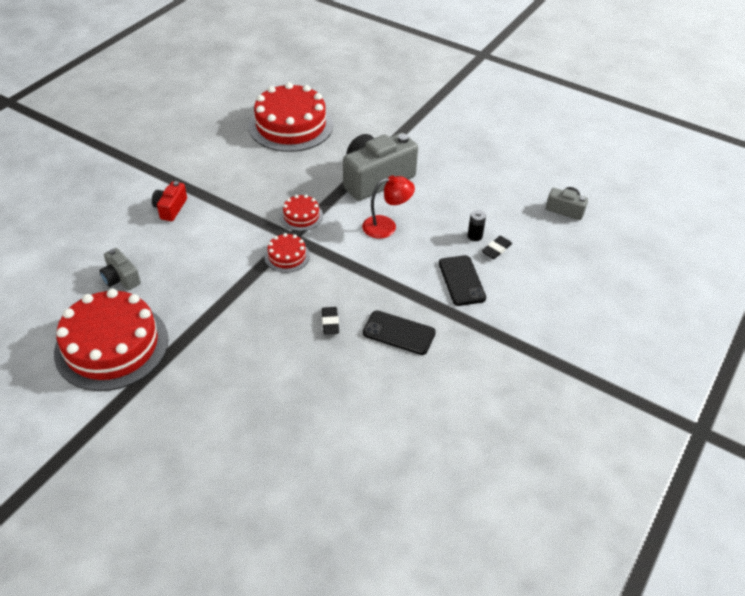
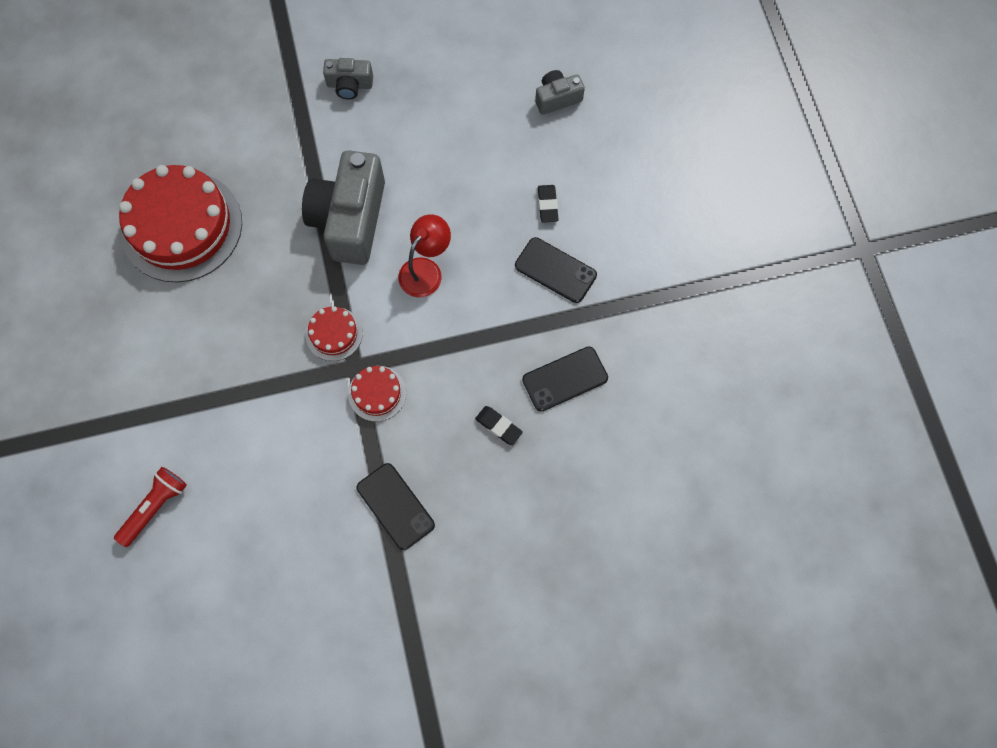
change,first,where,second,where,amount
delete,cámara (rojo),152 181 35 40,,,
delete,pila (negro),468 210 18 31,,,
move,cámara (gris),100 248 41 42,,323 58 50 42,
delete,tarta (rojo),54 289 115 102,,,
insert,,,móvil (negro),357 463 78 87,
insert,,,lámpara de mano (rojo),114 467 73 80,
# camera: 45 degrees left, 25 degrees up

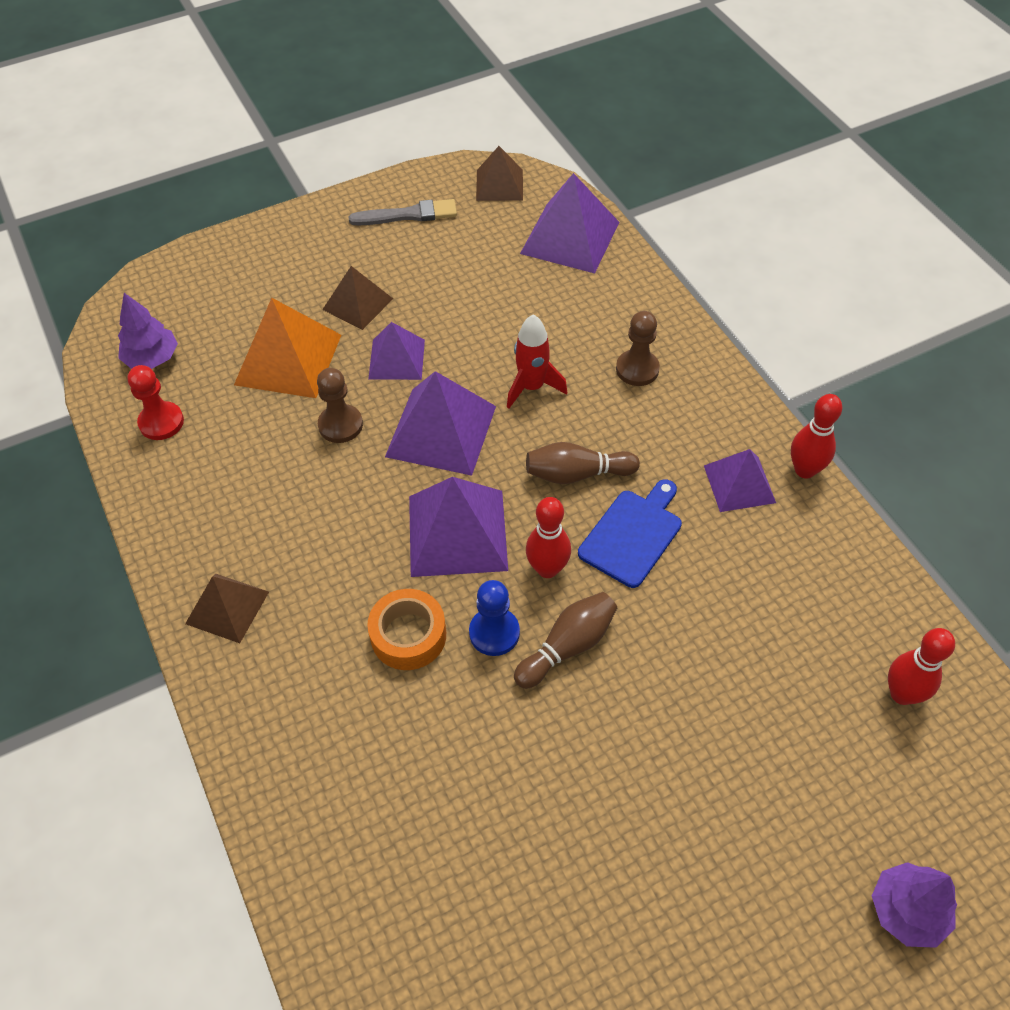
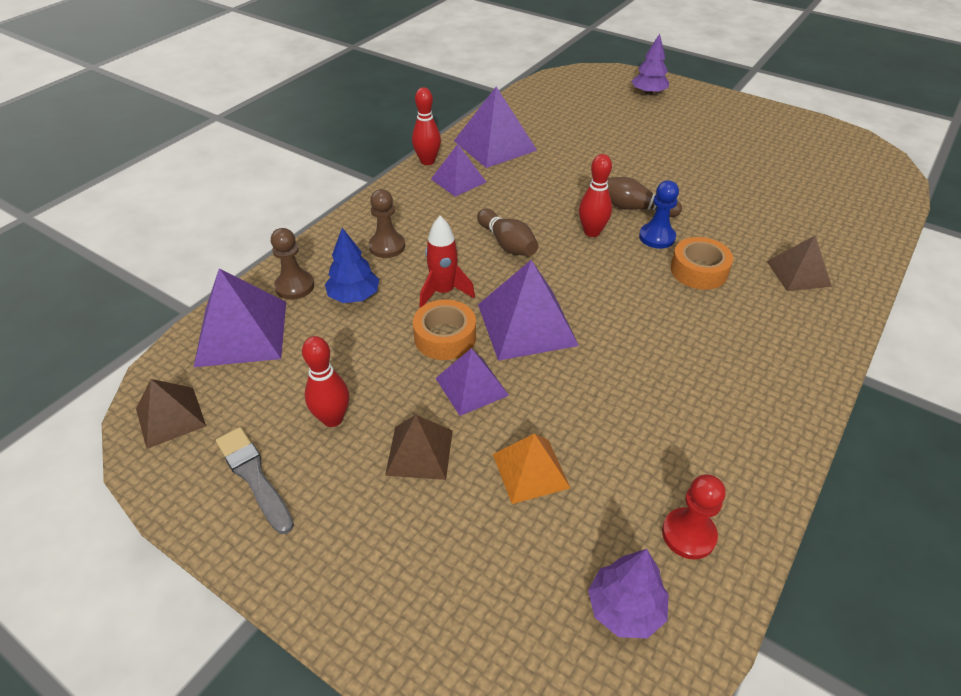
change,first,where,second,where,amount
resize,pirámide (naranja),234 298 107 100,,493 433 77 71,x0.62
move,peón (marrón),317 368 46 75,,271 228 43 72,
move,pirámide (morado),409 477 99 100,,454 87 83 81,
delete,tabla de cortar (azul),578 479 104 109,,,
move,pirámide (marrón),185 574 84 69,,767 236 65 55,
move,bolo (rojo),888 628 67 77,,302 336 47 91,
insert,,,árbol (azul),325 228 54 75,
insert,,,cinta adhesiva (naranja),413 300 63 60,
# camera: 120 degrees left, 10 degrees down

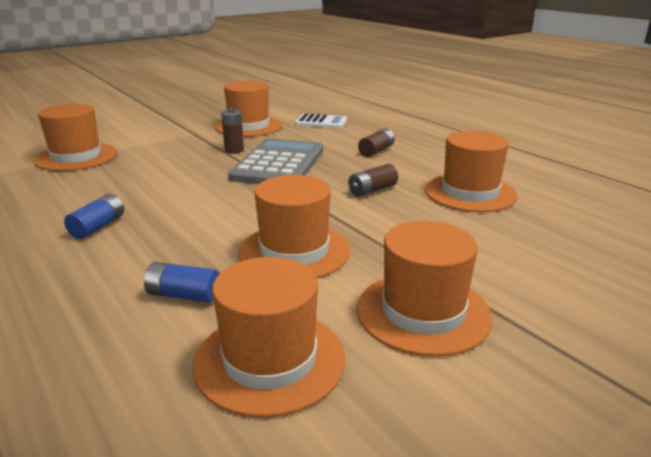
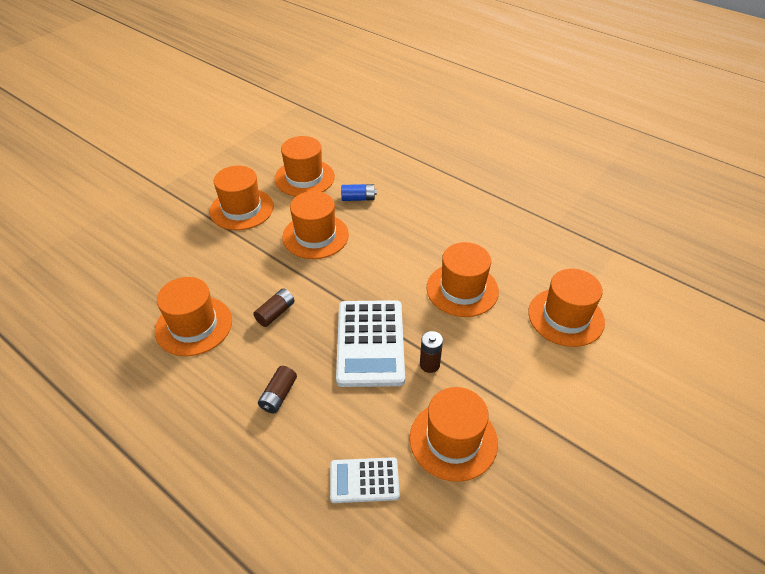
change,first,where,second,where,amount
recolor,calculadora (gris),228 138 95 46,calculadora (blanco),336 300 69 87,
delete,pila (azul),64 194 60 45,,,
insert,,,sombrero (naranja),427 242 72 75,
# camera: 165 degrees right, 20 degrees up

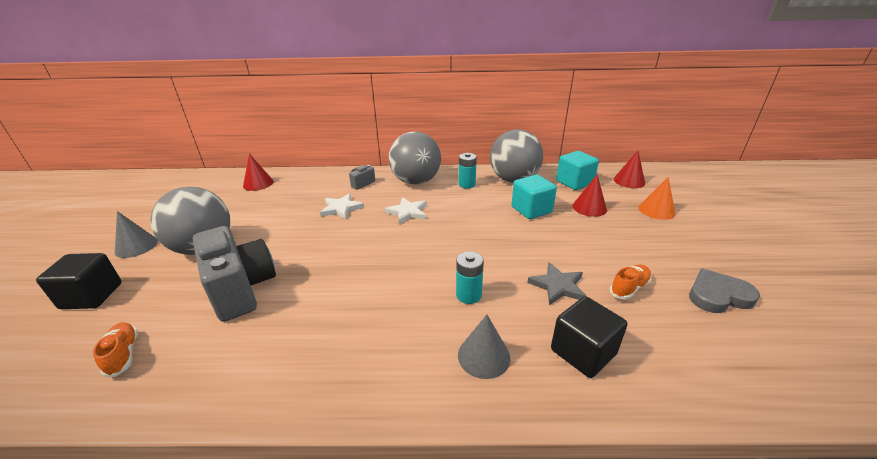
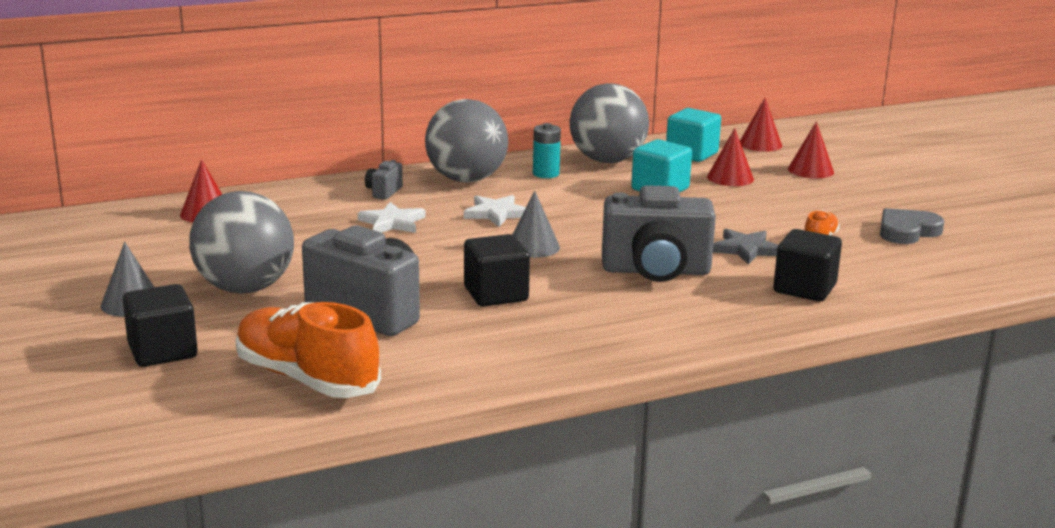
change,first,where,second,where,amount
recolor,cono (naranja),638 177 37 43,cono (rojo),788 121 46 57,
replace,pila (turquesa),456 252 28 52,cámara (gris),602 185 114 97,
move,cono (gris),458 315 52 64,,512 191 48 67,
resize,zapato (naranja),93 322 45 55,,236 302 145 96,x2.10
insert,,,cubo (negro),464 234 66 73,
# camera: 25 degrees left, 10 degrees down

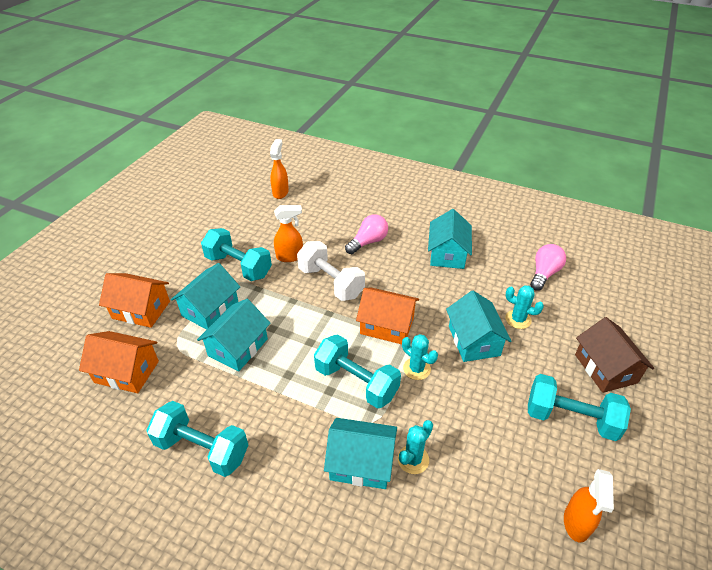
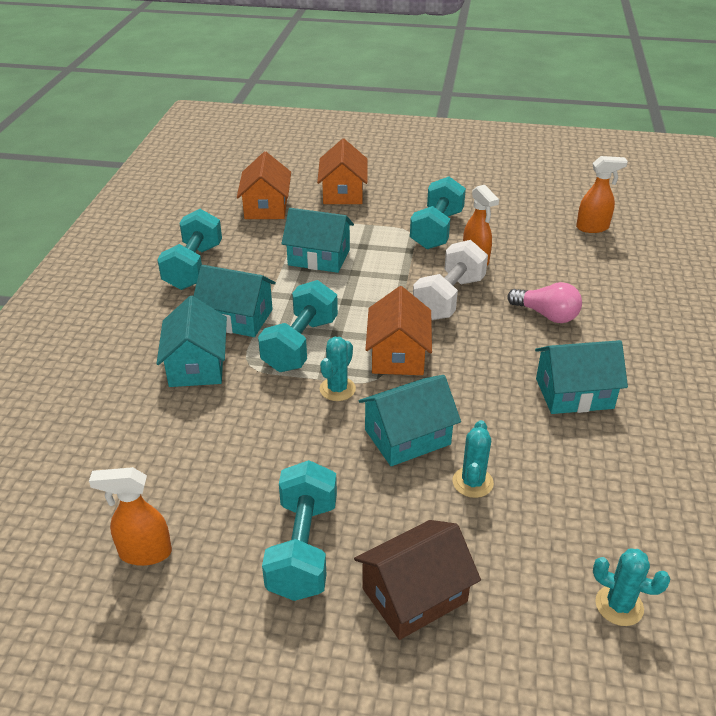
change,first,where,second,where,amount
delete,bombilla (rosa),530 244 36 47,,,
move,casa (turquesa),171 263 69 67,,194 265 82 72,
move,cactus (turquesa),398 420 35 54,,593 549 78 77,
# camera: 75 degrees right, 5 degrees down

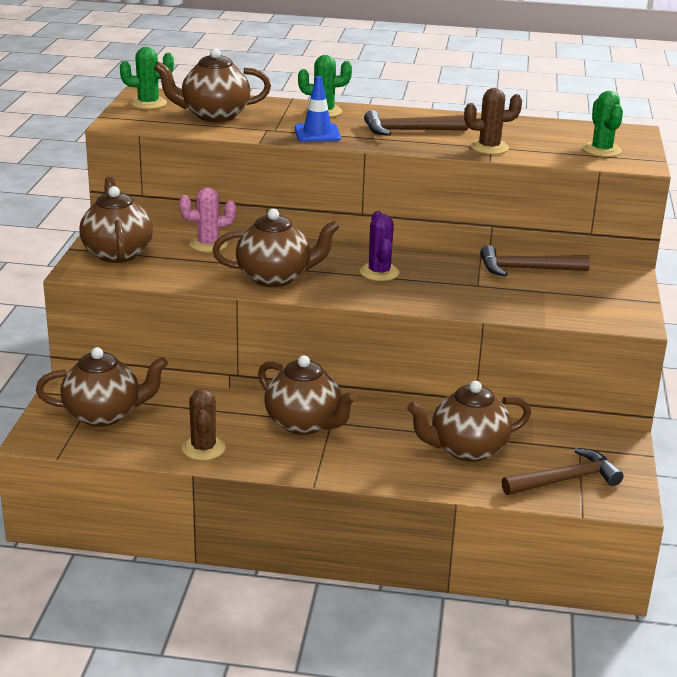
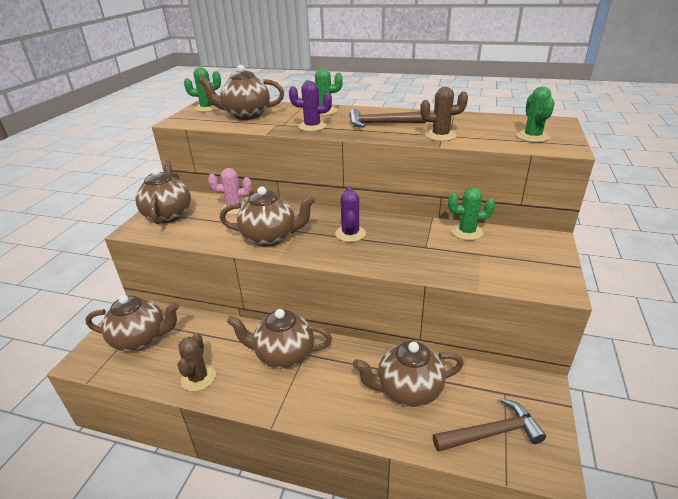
change,first,where,second,where,amount
replace,cono de tráfico (azul),295 76 46 66,cactus (morado),289 81 43 51,
replace,martillo (marrón),480 245 110 31,cactus (verde),448 188 47 52,
rotate,tetera (marrón),258 355 99 80,,227 309 105 60,135 degrees clockwise
# camera: 10 degrees right, 5 degrees up

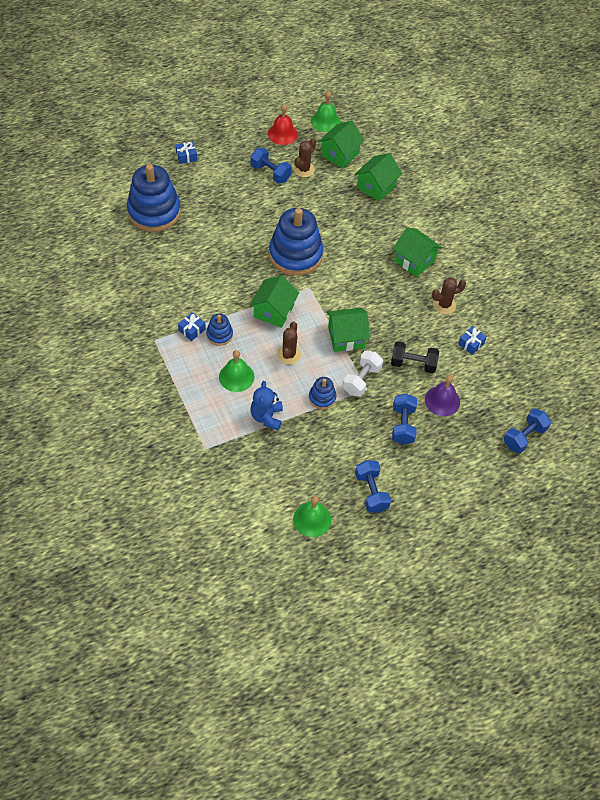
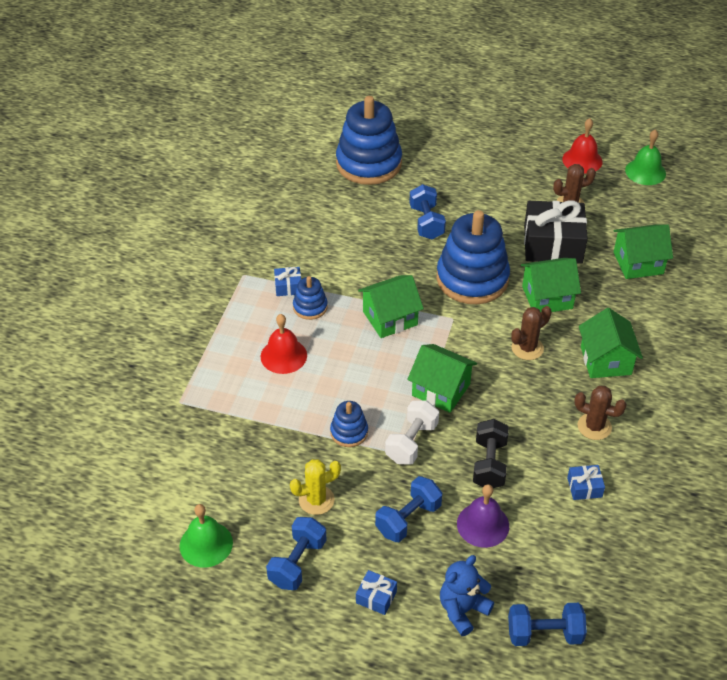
change,first,where,second,where,amount
move,casa (verde),318 121 47 48,,521 258 60 54,
move,regalo (azul),176 142 21 22,,356 570 41 45,
move,mancuerna (azul),250 147 42 37,,409 184 37 56,
move,cactus (marrón),277 321 24 44,,511 306 41 54,
rotate,mancuerna (negro),391 341 48 32,,473 419 36 69,45 degrees clockwise
recolor,campana (verde),219 350 35 42,campana (rojo),261 314 46 60,
rotate,mancuerna (blanco),342 351 41 46,,385 400 54 65,45 degrees counterclockwise
move,osito (azul),251 381 32 49,,440 555 54 81,
insert,,,regalo (negro),524 201 64 63,
insert,,,cactus (amarillo),290 459 51 56,
# camera: 45 degrees right, 10 degrees down

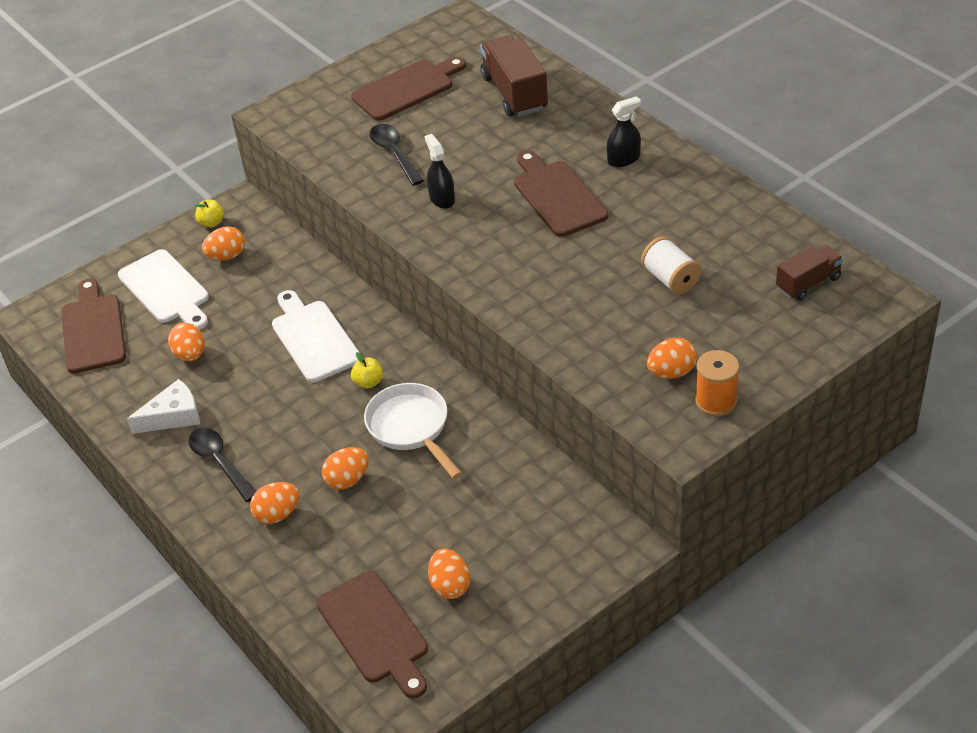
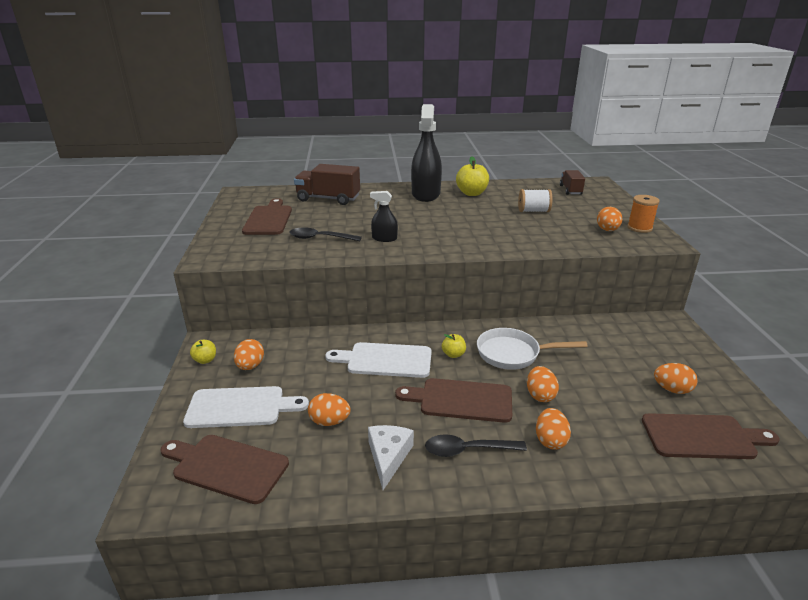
change,first,where,second,where,amount
resize,pulverizador (negro),607 96 34 71,,411 104 31 98,x2.06
move,tabla de cortar (marrón),514 151 94 86,,395 378 117 45,
insert,,,manzana (amarillo),456 156 33 40,
# camera: 60 degrees left, 15 degrees down

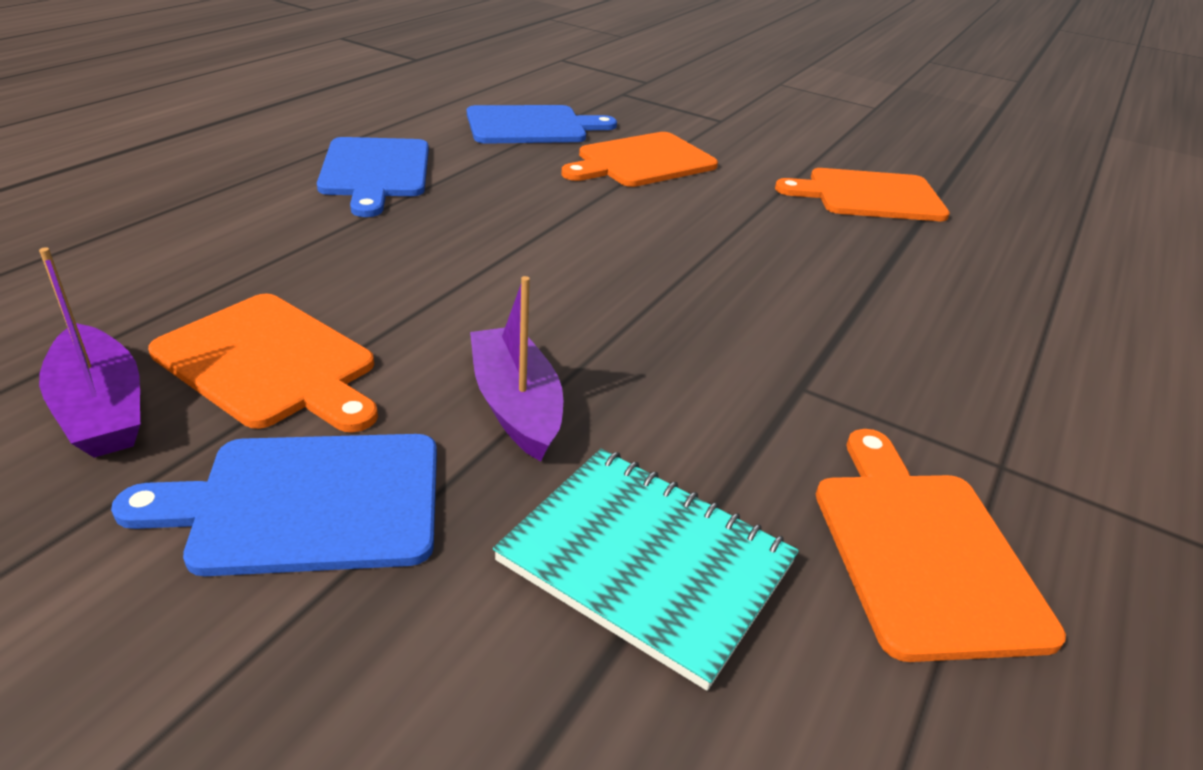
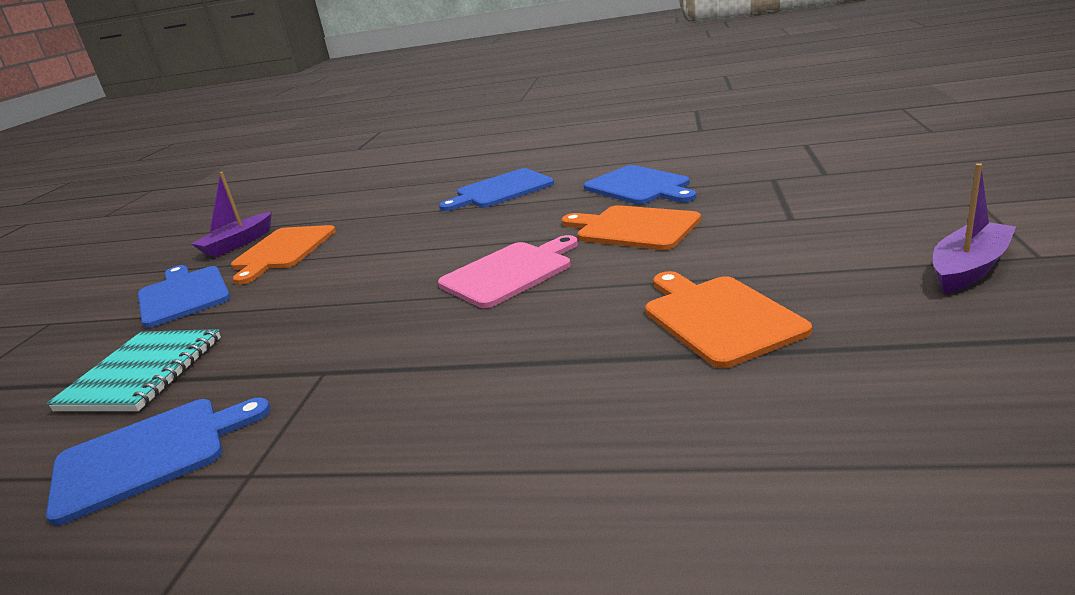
change,first,where,second,where,amount
move,barco (morado),470 276 93 185,,933 163 83 131,
recolor,tabla de cortar (naranja),816 429 250 233,tabla de cortar (azul),46 397 225 129,
insert,,,tabla de cortar (rosa),438 235 140 73,
# camera: 75 degrees right, 10 degrees down

